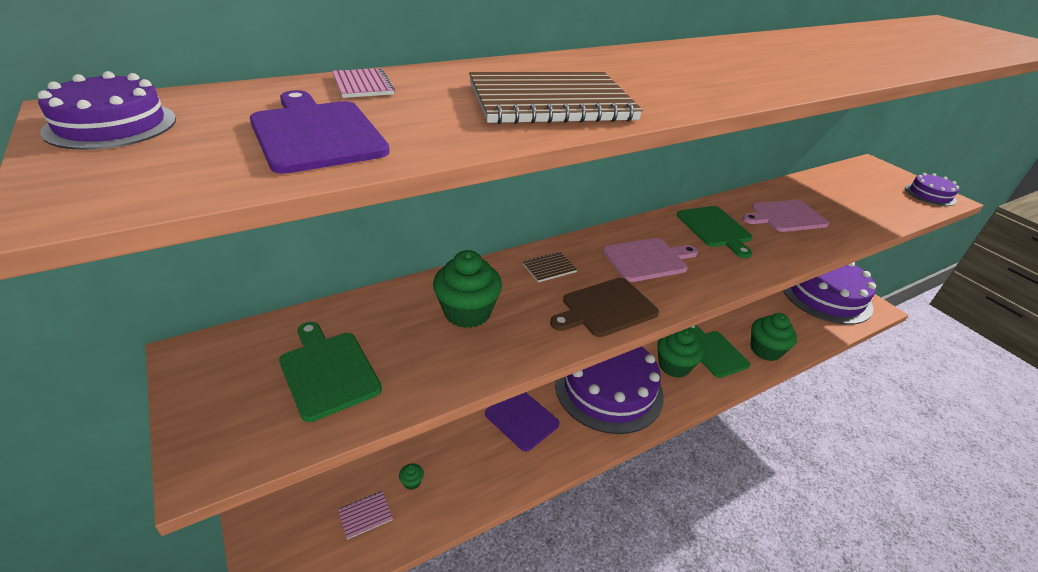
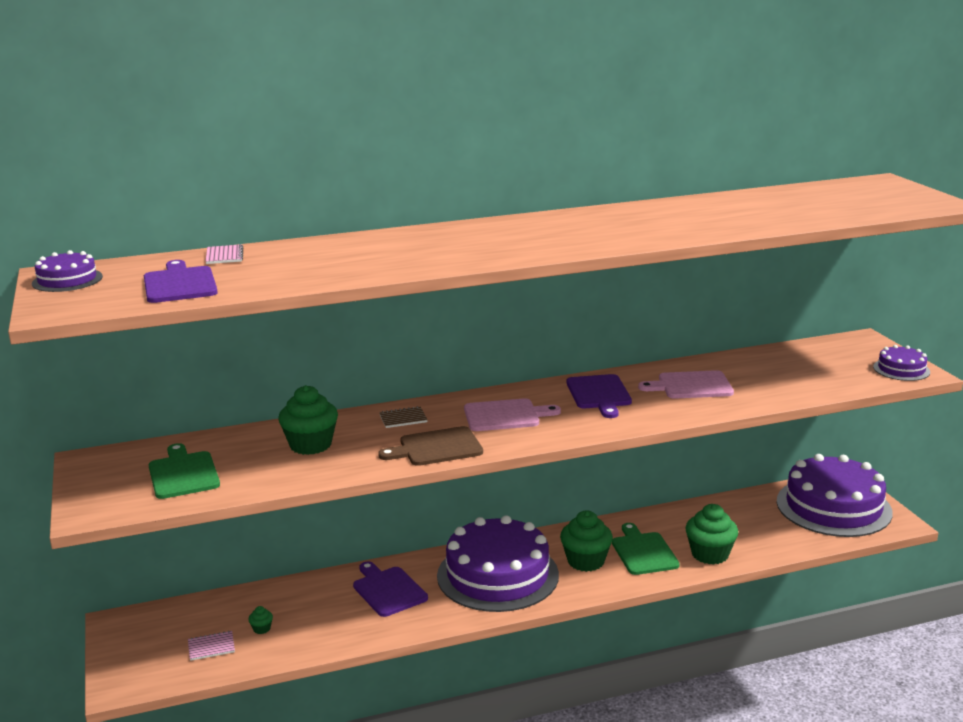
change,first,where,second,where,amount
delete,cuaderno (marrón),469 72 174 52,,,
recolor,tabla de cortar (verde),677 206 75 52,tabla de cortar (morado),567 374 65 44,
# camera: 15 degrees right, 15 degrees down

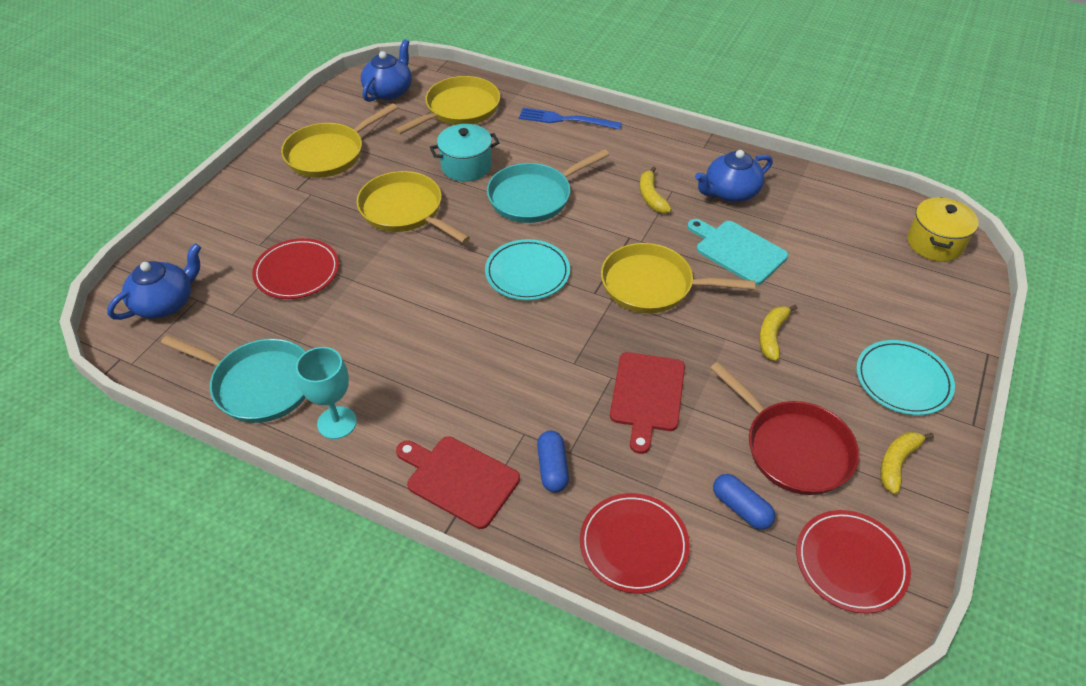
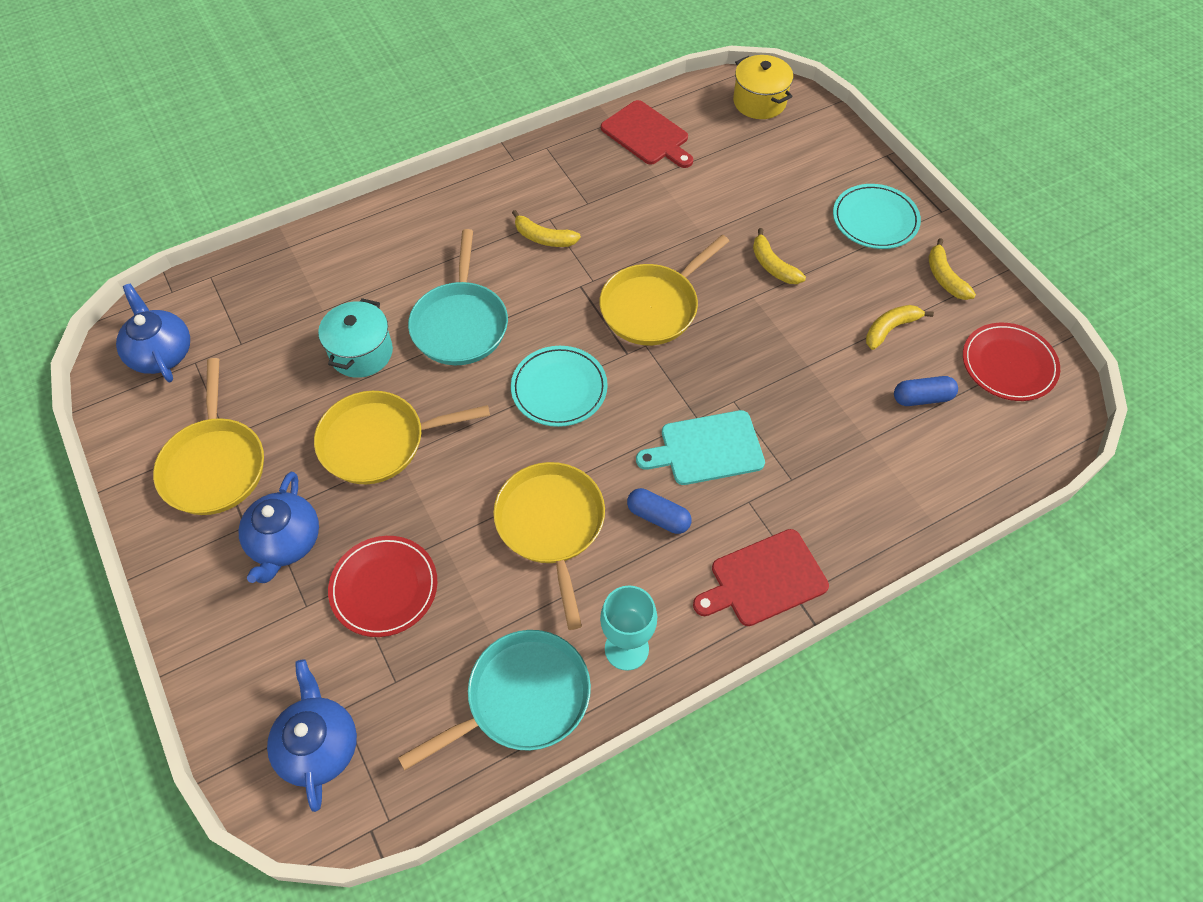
change,first,where,second,where,amount
move,sartén (amarillo),394 76 106 59,,493 462 112 168,
delete,tenedor (azul),519 108 103 22,,,
move,tetera (azul),695 150 78 52,,239 472 80 111,
move,tabla de cortar (turquesa),687 219 101 66,,636 410 129 75,
move,tabla de cortar (rojo),610 352 75 102,,601 100 92 68,
replace,sartén (rojo),710 362 149 133,plátano (amarillo),866 305 68 45,
move,cápsula (azul),537 431 32 61,,627 488 64 46,
delete,plato (rojo),580 493 110 100,,,
# camera: 55 degrees left, 10 degrees up

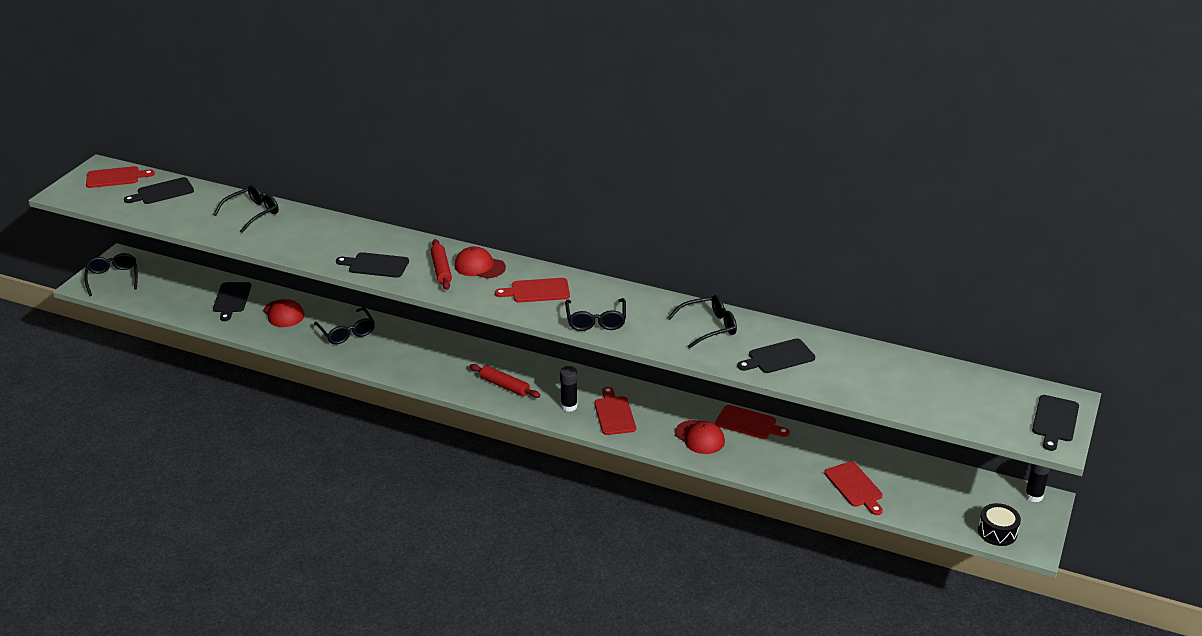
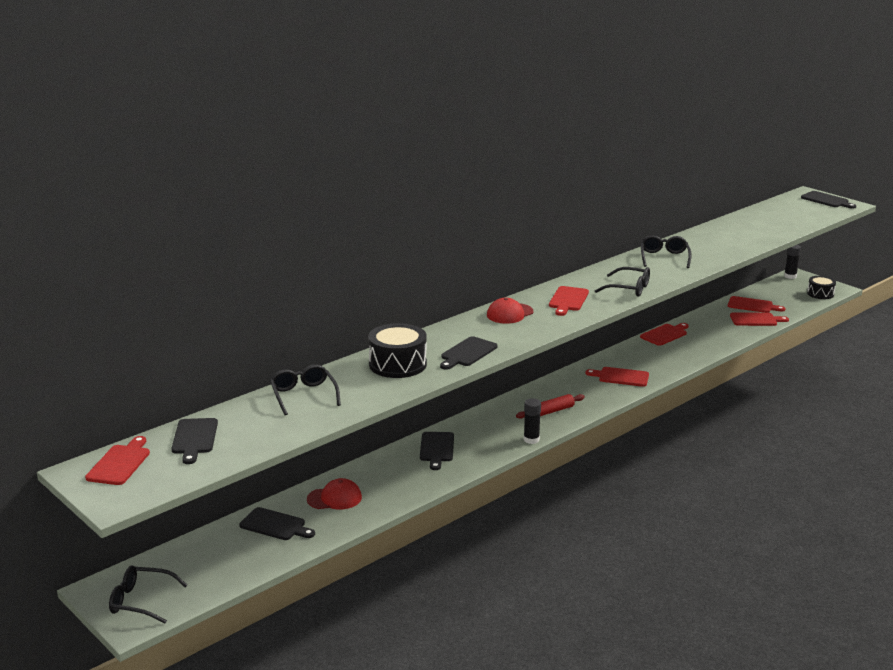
change,first,where,second,where,amount
delete,rodillo (rojo),430 239 22 51,,,
delete,gafas (negro),314 307 61 37,,,
move,tabla de cortar (negro),737 338 78 35,,420 432 34 38,
move,barra de pegamento (negro),560 366 18 46,,524 398 17 46,
delete,gorra (rojo),675 420 50 34,,,
insert,,,tabla de cortar (rojo),728 296 57 17,
insert,,,tambor (negro),368 323 59 55,
# camera: 65 degrees left, 10 degrees down

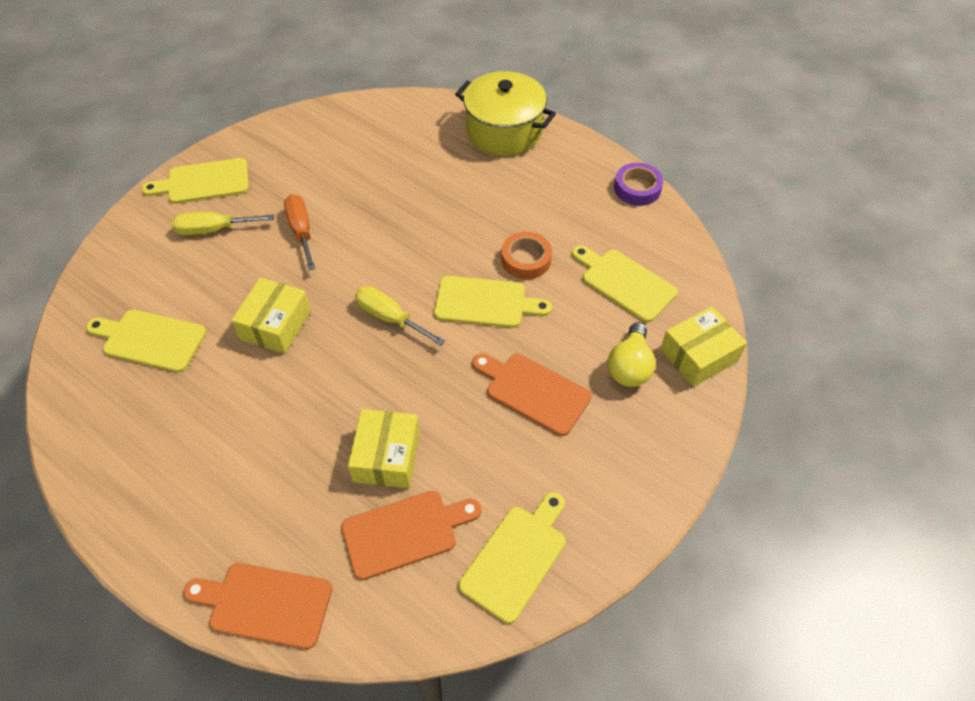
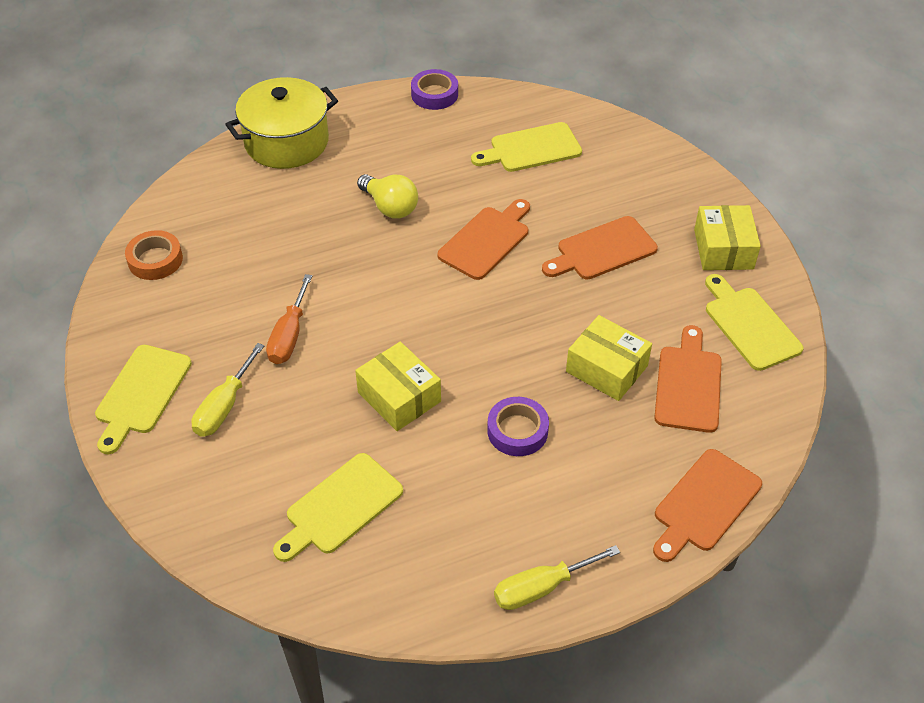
change,first,where,second,where,amount
rotate,destornillador (naranja),284 194 31 76,,266 274 46 90,90 degrees counterclockwise
move,cinta adhesiva (naranja),501 232 51 47,,125 230 58 50,
recolor,tabla de cortar (amarillo),434 276 118 52,tabla de cortar (naranja),438 199 92 81,
move,destornillador (amarillo),355 286 90 60,,494 545 126 65,
move,caja (amarillo),660 306 87 81,,694 205 67 65,
move,bombilla (amarillo),608 322 48 65,,357 174 61 44,
insert,,,cinta adhesiva (morado),487 397 62 59,
# camera: 60 degrees left, 5 degrees down

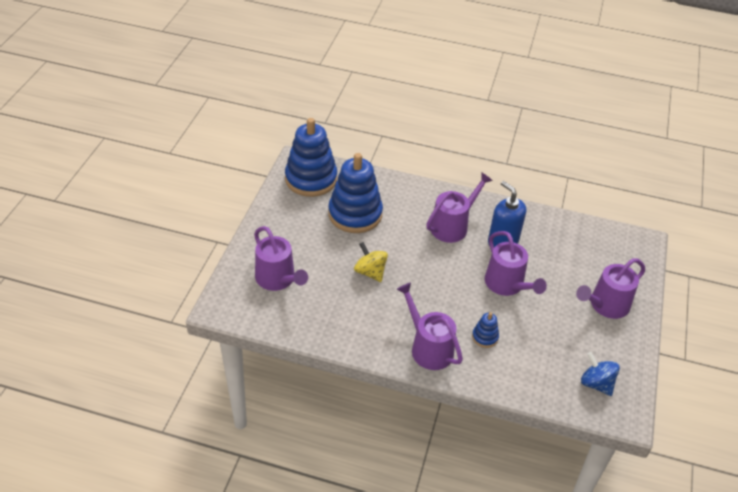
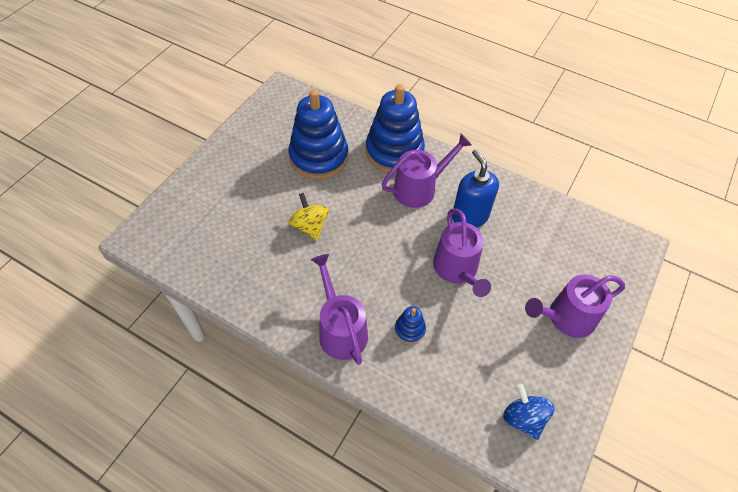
change,first,where,second,where,amount
move,juguete apilable (azul),285 118 52 79,,366 84 59 90,
delete,regadera (morado),254 226 54 65,,,
# camera: 15 degrees right, 10 degrees up

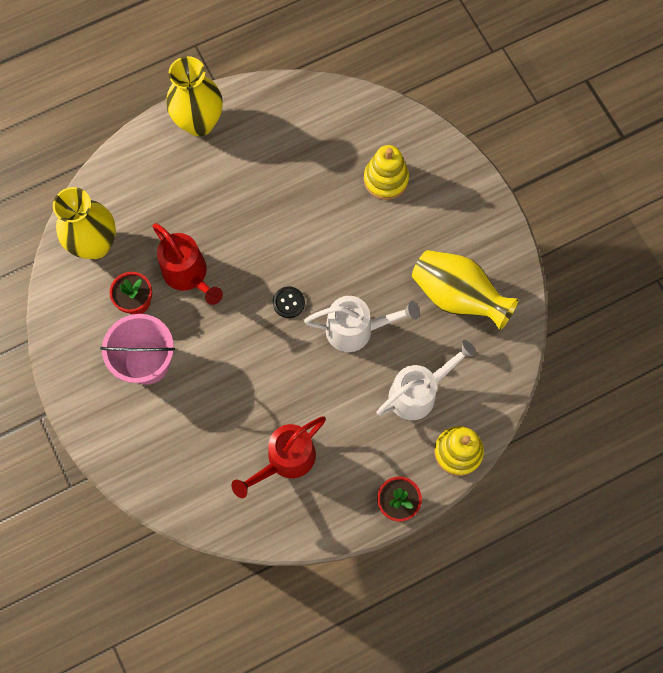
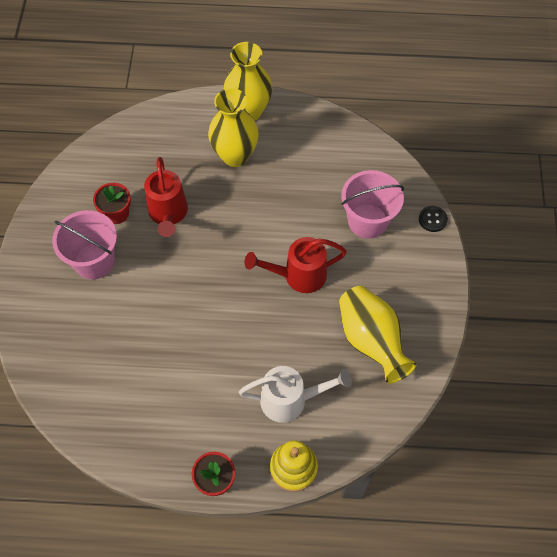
change,first,where,second,where,amount
replace,juguete apilable (amarillo),364 145 45 55,balde (rosa),341 170 63 69,
move,florero (amarillo),53 187 63 72,,208 88 51 79,
move,botón (negro),273 287 32 31,,419 206 29 26,
delete,regadera (blanco),304 296 116 56,,,
move,regadera (rojo),231 416 95 82,,244 237 103 56,
# camera: 30 degrees right, 10 degrees down

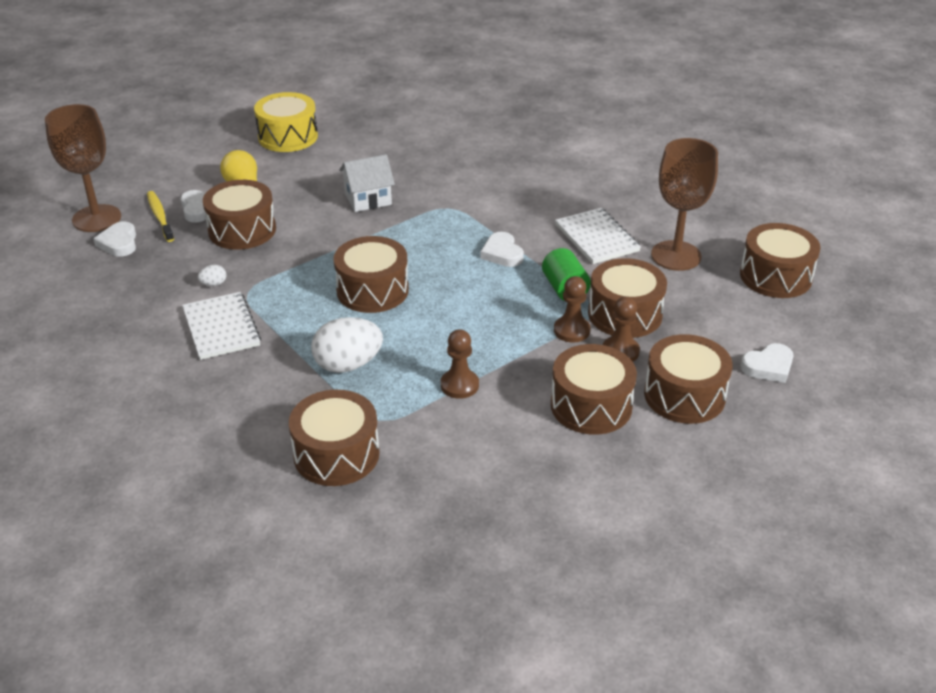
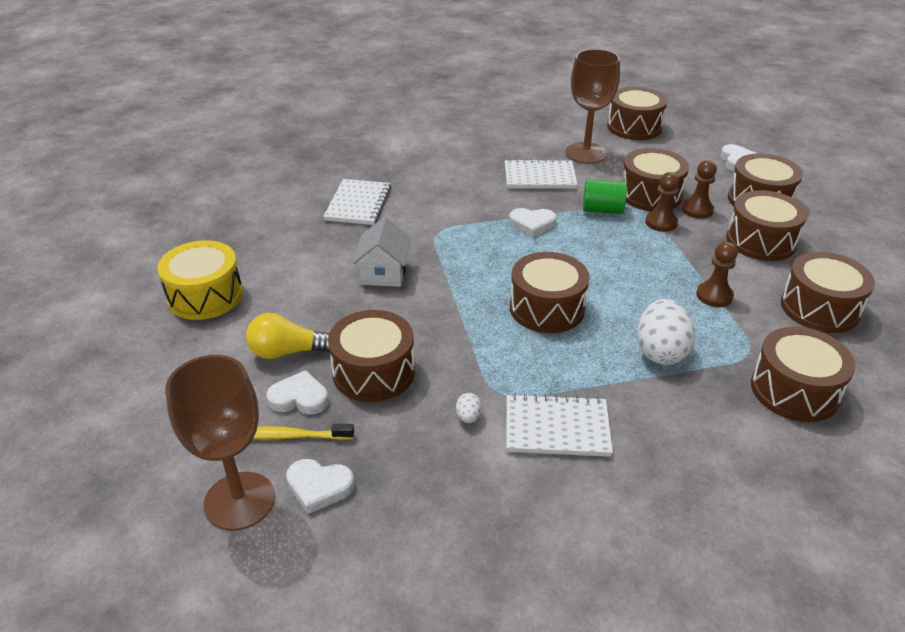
change,first,where,second,where,amount
insert,,,cuaderno (blanco),323 179 69 46,
insert,,,tambor (marrón),781 252 94 81,
# camera: 65 degrees left, 0 degrees up

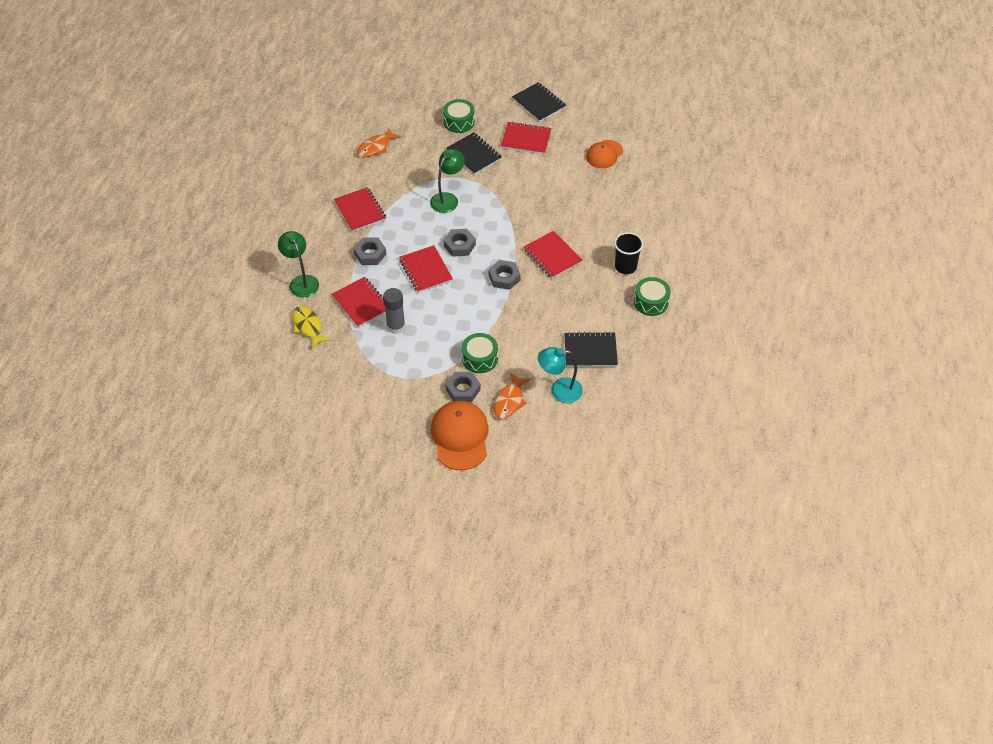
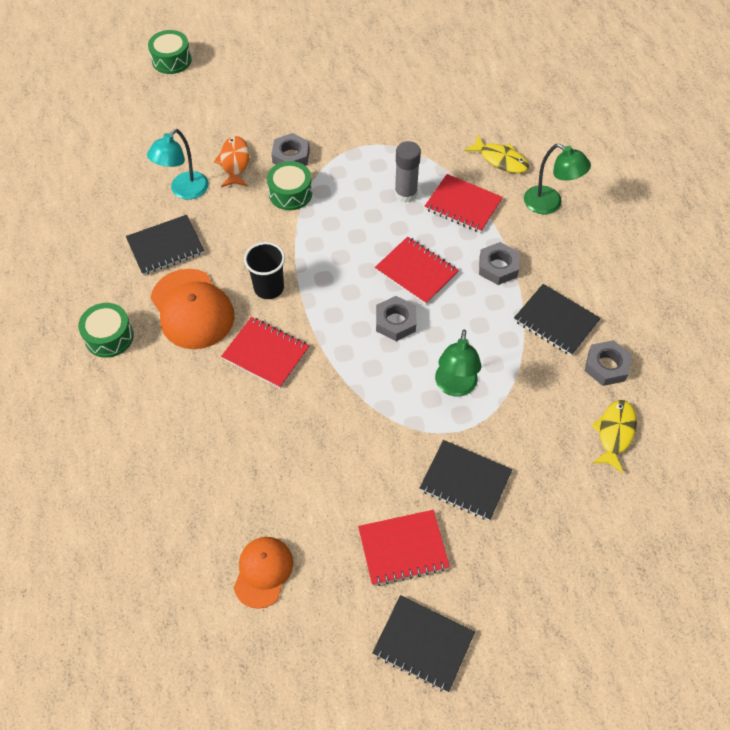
change,first,where,second,where,amount
move,tambor (verde),443 99 32 34,,148 30 44 44,
recolor,pez (naranja),357 127 44 30,pez (amarillo),591 400 46 73,
recolor,cuaderno (rojo),334 187 52 45,cuaderno (negro),514 284 87 72,
move,vaso (negro),614 232 29 42,,244 242 41 57,
move,tuerca (gris),488 260 33 30,,585 340 47 46,
rotate,lámpara (turquesa),538 347 45 56,,147 129 62 71,150 degrees clockwise
move,gorra (naranja),431 401 58 69,,151 269 84 80,
# camera: 155 degrees right, 5 degrees up

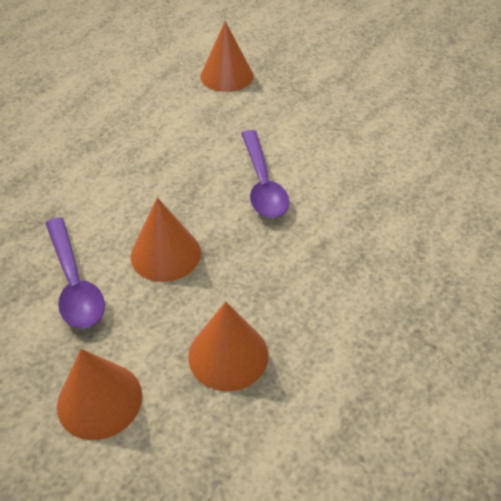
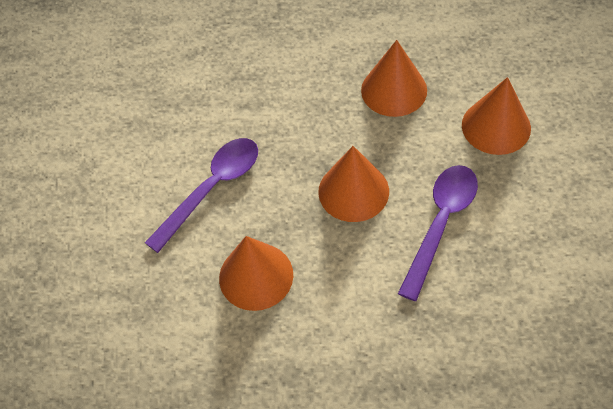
change,first,where,second,where,amount
move,cono (naranja),200 21 54 71,,219 236 74 75,
# camera: 125 degrees left, 10 degrees up

